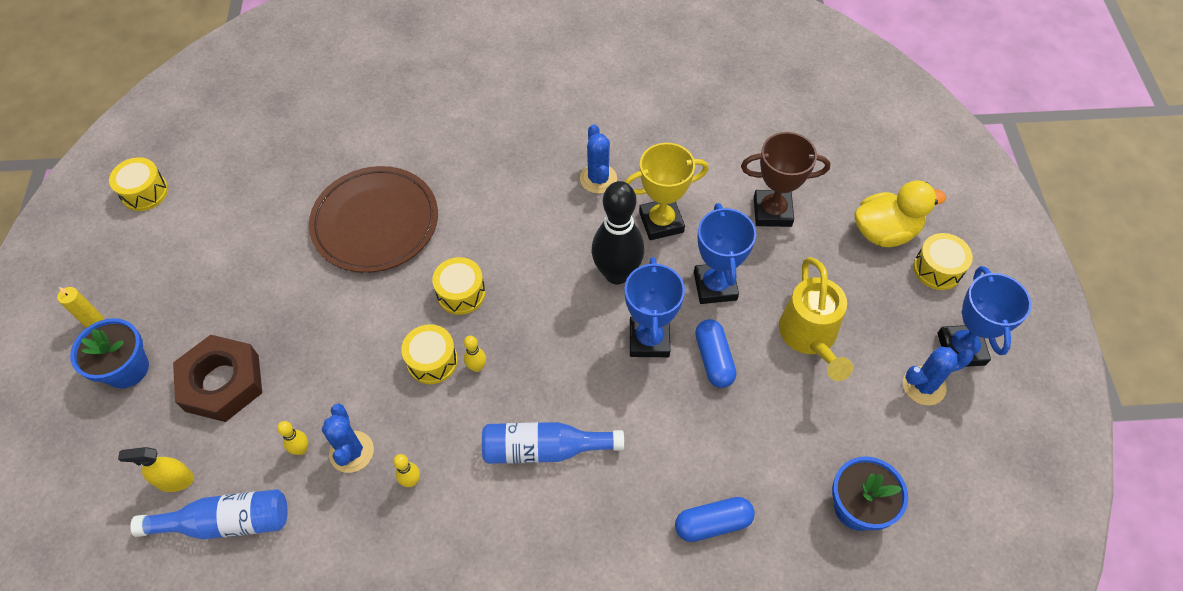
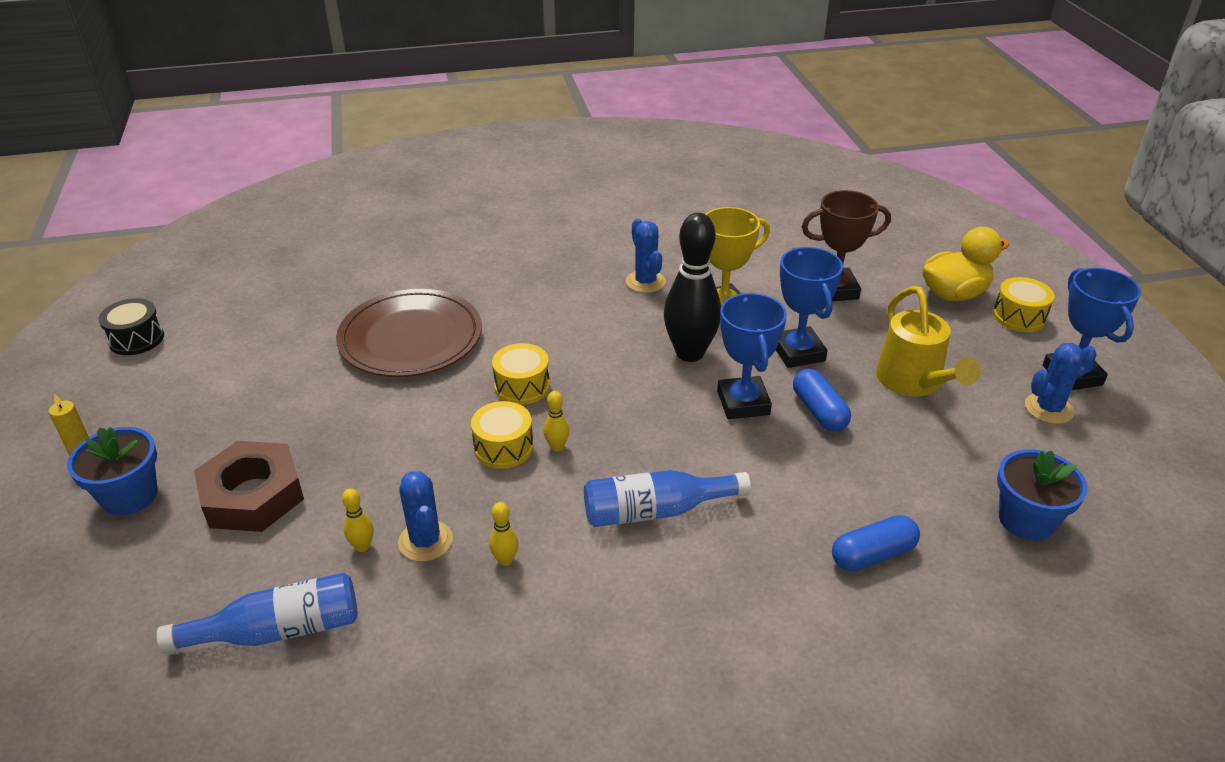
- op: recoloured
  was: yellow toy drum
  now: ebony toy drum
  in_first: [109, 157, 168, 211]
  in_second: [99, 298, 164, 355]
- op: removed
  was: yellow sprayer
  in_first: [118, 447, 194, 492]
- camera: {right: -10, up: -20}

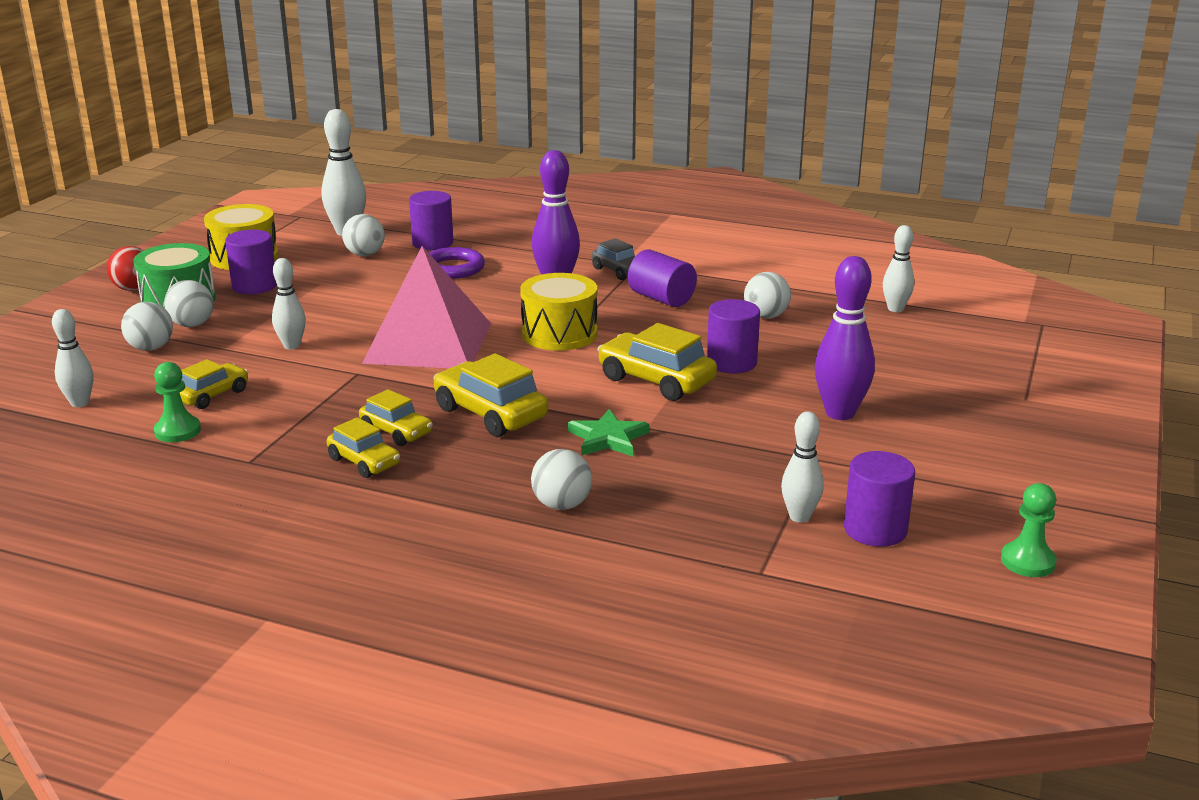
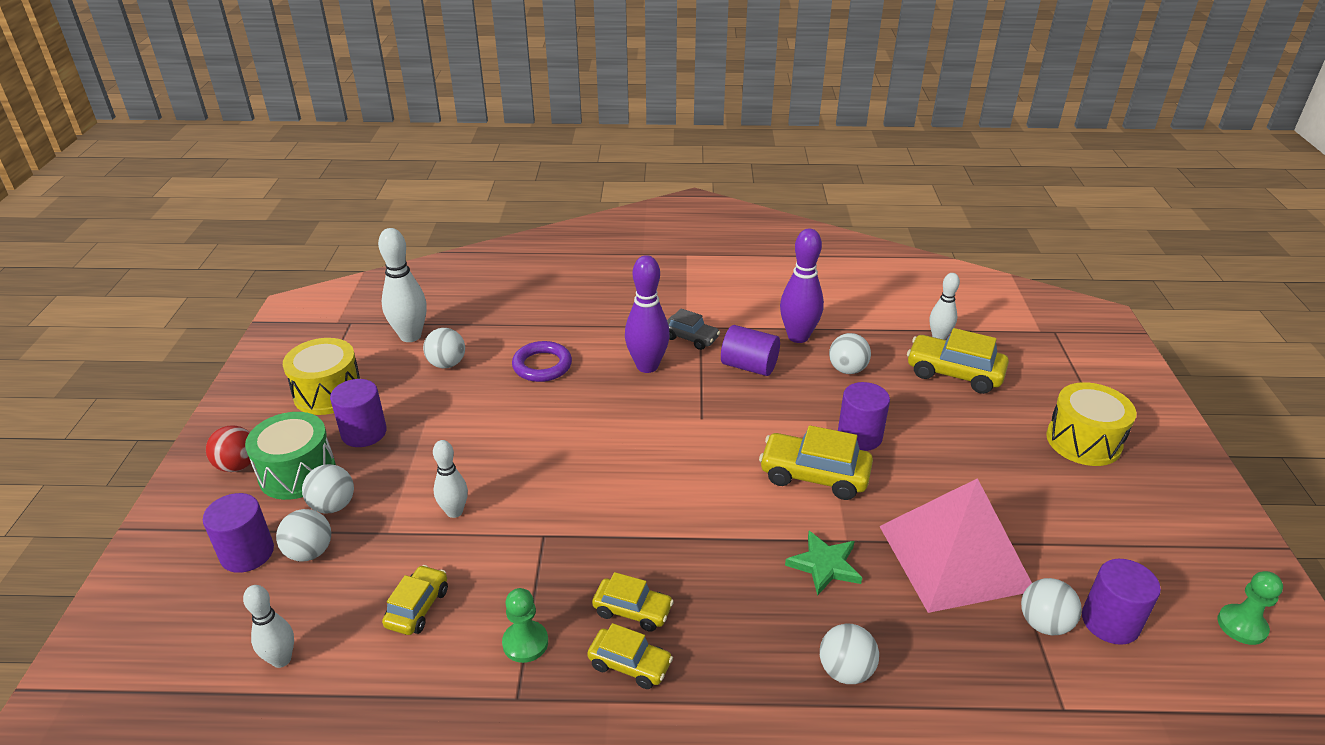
- op: moved
  was: emerald pawn
  in_first: [154, 362, 201, 442]
  in_second: [502, 588, 548, 663]
- op: moved
  was: rosy pyramid
  in_first: [362, 246, 491, 368]
  in_second: [879, 478, 1032, 613]
- op: moved
  was: royal purple cylinder shape
  in_first: [409, 191, 453, 250]
  in_second: [203, 493, 274, 573]
- op: moved
  was: yellow car
  in_first: [433, 353, 548, 437]
  in_second: [907, 328, 1009, 394]
- op: moved
  was: yellow toy drum
  in_first: [520, 273, 597, 351]
  in_second: [1046, 382, 1136, 466]
- op: replaced
  was: white skittle
  now: white ball
  in_first: [781, 411, 823, 523]
  in_second: [1021, 578, 1082, 635]
- op: moved
  was: royal purple skittle
  in_first: [815, 256, 875, 420]
  in_second: [780, 229, 824, 343]
- camera: {right: -20, up: 10}

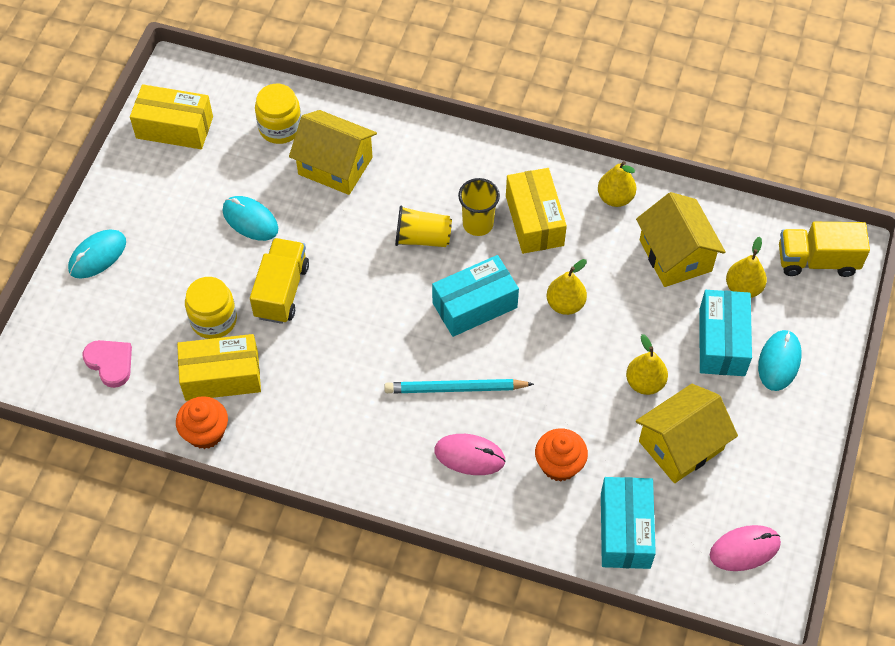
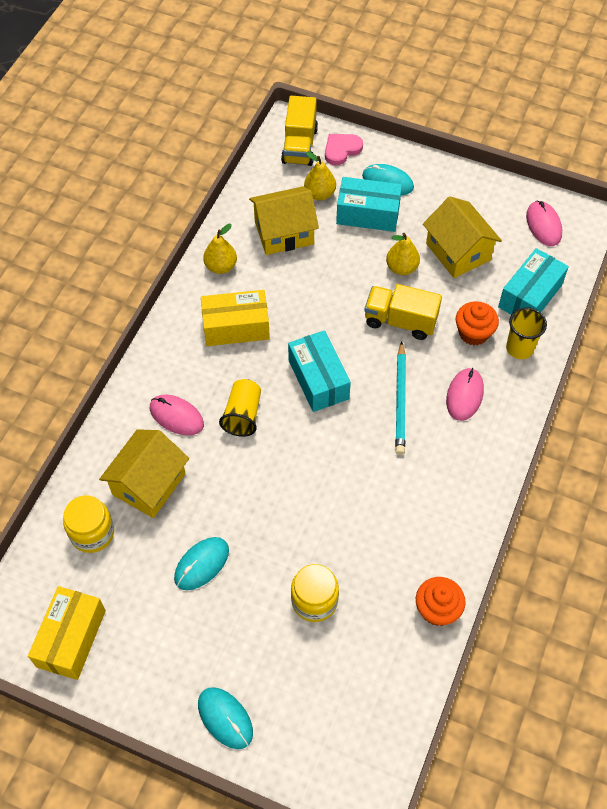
- op: moved
  was: rosy love heart
  in_first: [83, 340, 132, 388]
  in_second: [325, 134, 363, 165]
- op: removed
  was: yellow package
  in_first: [177, 334, 261, 401]
- op: moved
  was: yellow lorry
  in_first: [250, 238, 309, 324]
  in_second: [364, 284, 442, 340]
- op: moved
  was: yellow tumbler
  in_first: [458, 178, 500, 236]
  in_second: [506, 307, 547, 359]
- op: removed
  was: yellow pear
  in_first: [546, 259, 587, 315]
- op: turned
  was: teal package
  in_first: [601, 477, 656, 569]
  in_second: [498, 248, 569, 315]
  clockwise: -60
- op: added
  now: rosy PC mouse
  in_second: [150, 394, 204, 436]
- camera: {right: -85, up: 0}

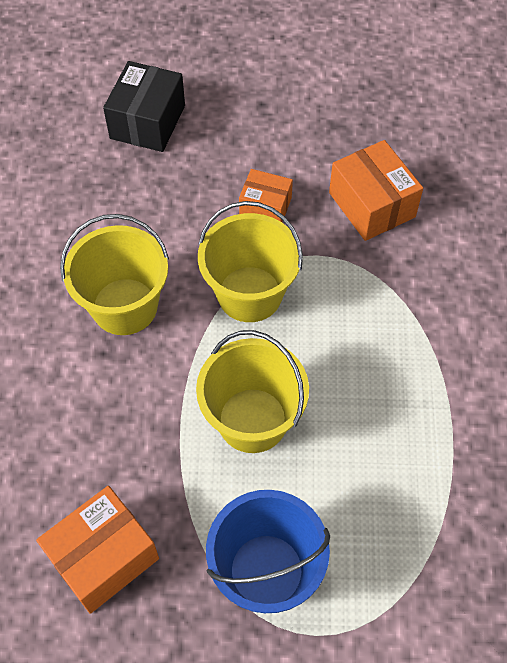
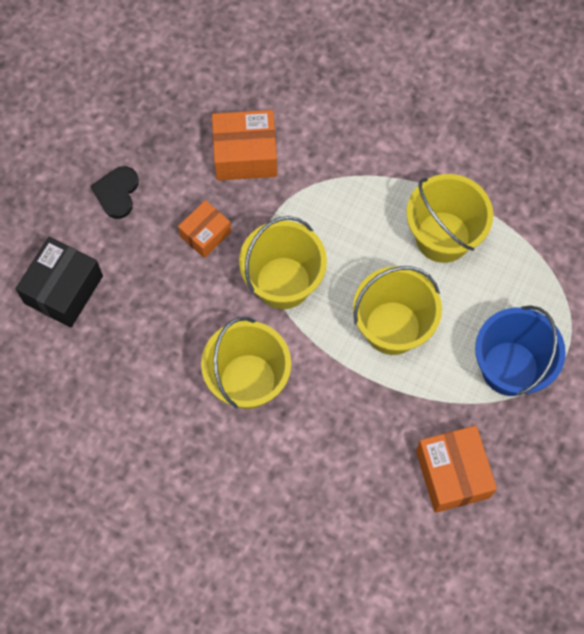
- op: turned
  was: ebony package
  in_first: [103, 61, 185, 152]
  in_second: [16, 236, 103, 328]
  clockwise: 75
- op: added
  now: ebony love heart
  in_second: [91, 166, 139, 219]
- op: added
  now: yellow pail
  in_second: [406, 174, 493, 263]
- camera: {right: -65, up: 10}

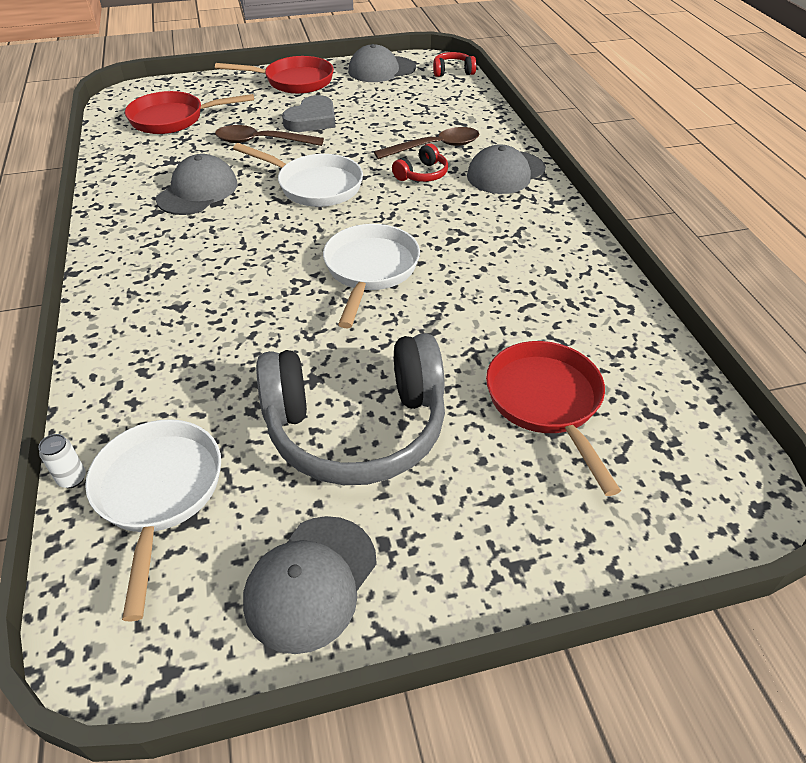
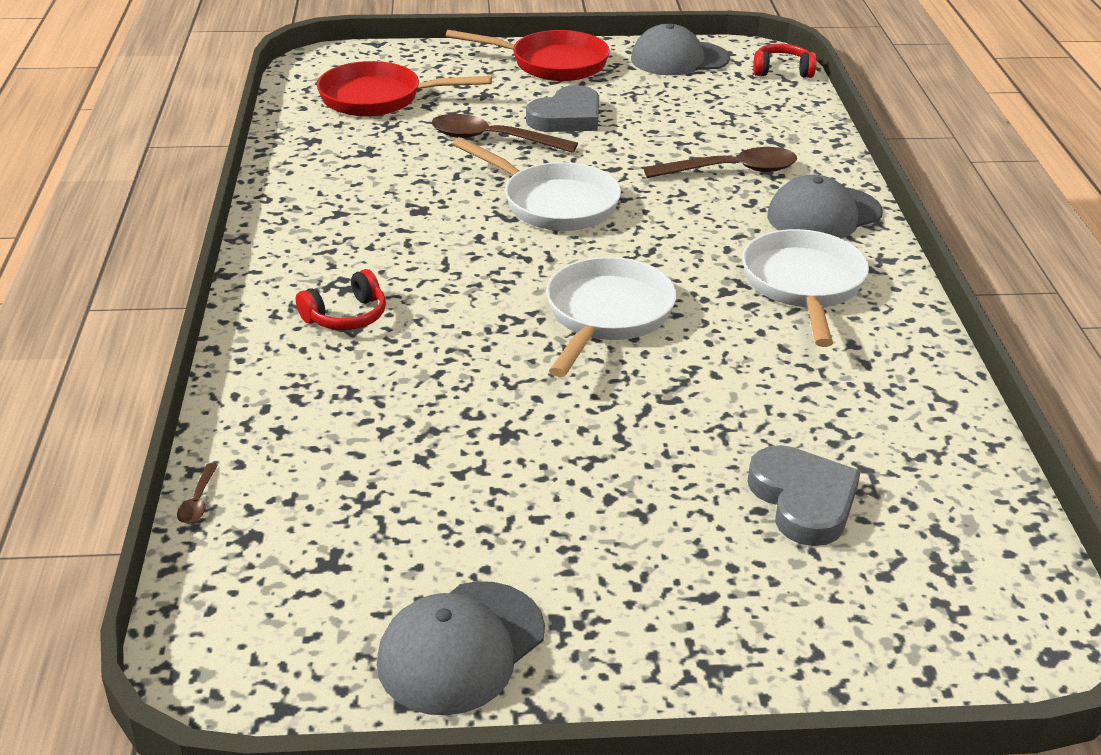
- op: replaced
  was: white tin
  now: russet tablespoon
  in_first: [38, 434, 86, 488]
  in_second: [177, 463, 218, 524]
- op: moved
  was: white pan
  in_first: [85, 419, 221, 622]
  in_second: [742, 229, 869, 347]
- op: removed
  was: gray peaked cap
  in_first: [156, 154, 237, 215]
- op: removed
  was: gray over-ear headphones
  in_first: [256, 333, 445, 485]
- op: moved
  was: crimson over-ear headphones
  in_first: [392, 143, 448, 182]
  in_second: [296, 269, 386, 330]
- op: replaced
  was: crimson pan
  now: gray love heart
  in_first: [486, 341, 621, 496]
  in_second: [747, 445, 861, 546]
- camera: {right: 10, up: -10}

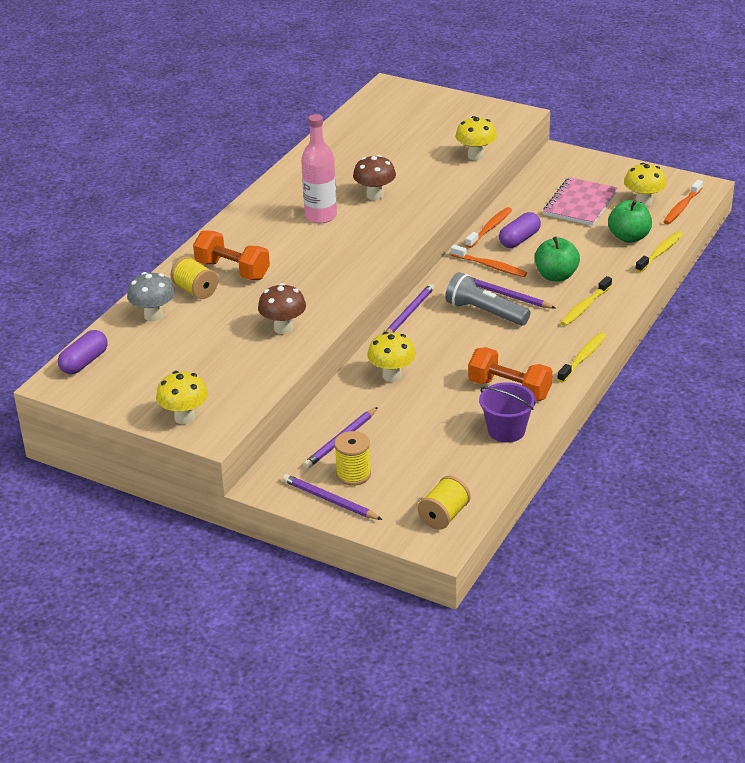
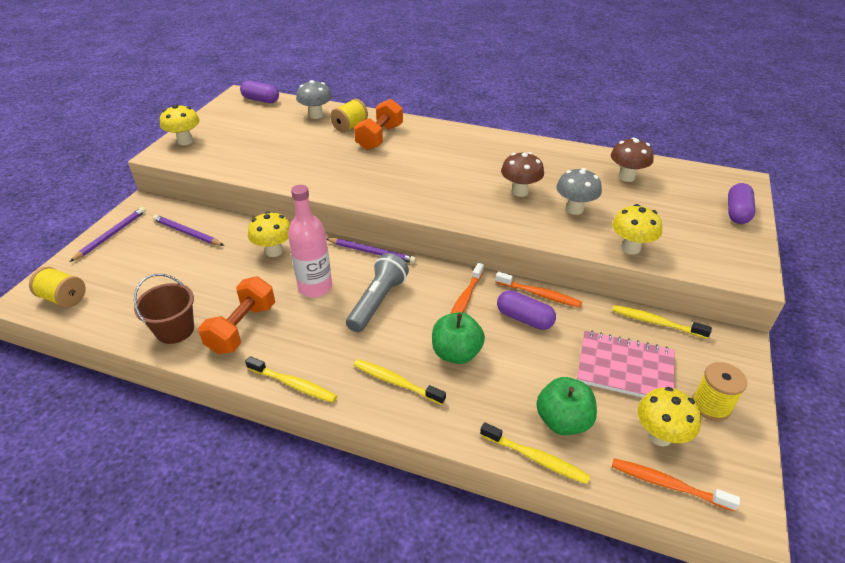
- op: moved
  was: russet fungus
  in_first: [258, 283, 306, 334]
  in_second: [611, 138, 654, 182]
- op: moved
  was: rosy bottle
  in_first: [301, 114, 337, 223]
  in_second: [288, 185, 332, 297]
- op: moved
  was: yellow bobbin
  in_first: [334, 431, 371, 486]
  in_second: [692, 362, 747, 421]
- op: removed
  was: royal purple wooden pencil
  in_first: [471, 277, 555, 309]
- op: recoloured
  was: royal purple pail
  now: russet pail
  in_first: [479, 382, 536, 443]
  in_second: [134, 274, 194, 344]
- op: added
  now: gray fungus
  in_second: [556, 168, 602, 215]
- op: added
  now: yellow toothbrush
  in_second: [612, 305, 712, 339]
- op: added
  now: royal purple pill shape
  in_second: [728, 183, 755, 224]
- camera: {right: 80, up: 5}

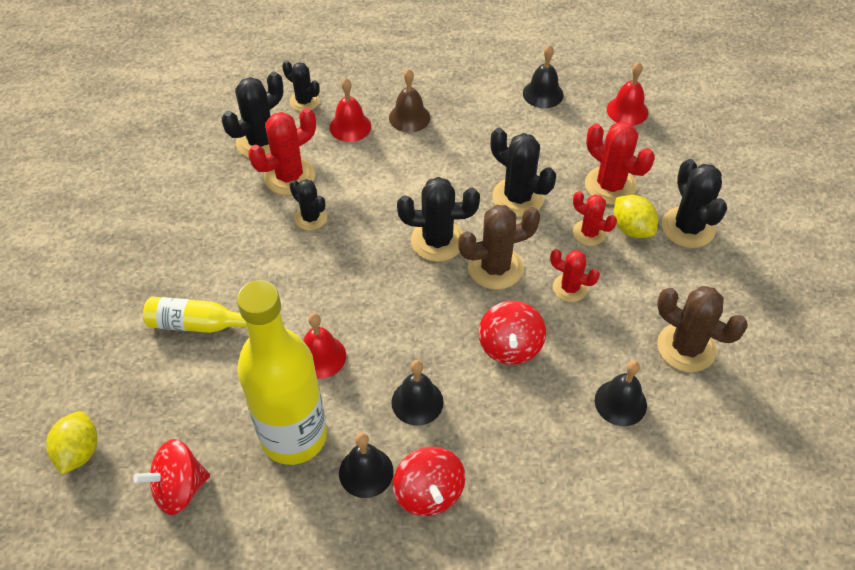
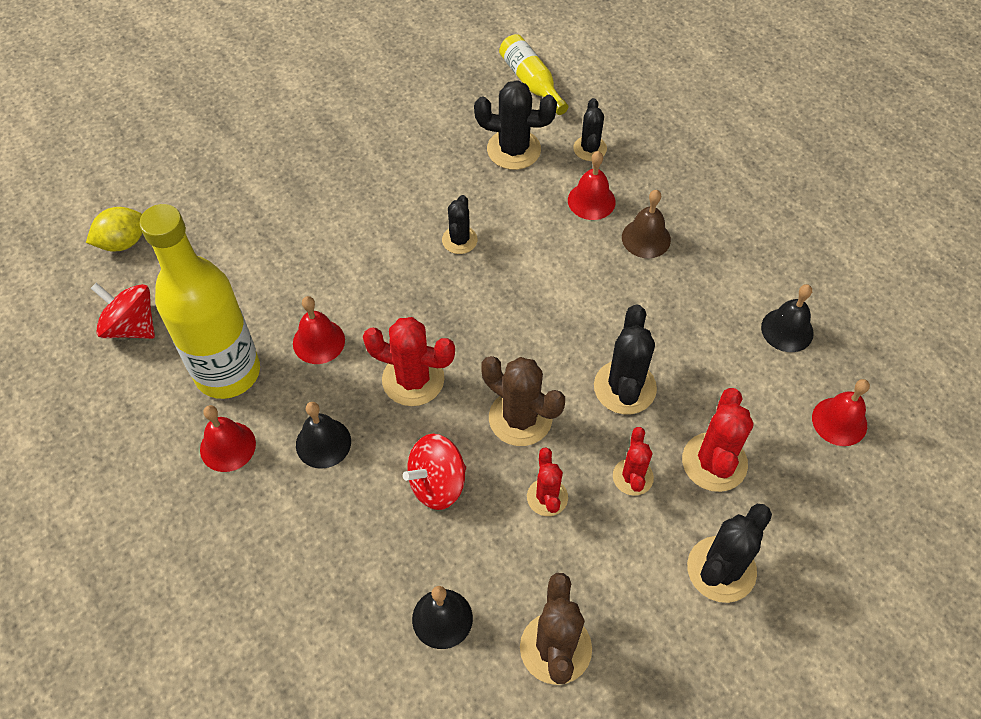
- op: moved
  was: yellow bottle
  in_first: [143, 296, 247, 333]
  in_second: [499, 34, 568, 115]
- op: moved
  was: crimson cactus
  in_first: [248, 108, 316, 195]
  in_second: [363, 317, 455, 406]
- op: recoloured
  was: ebony school bell
  now: crimson school bell
  in_first: [339, 433, 394, 498]
  in_second: [200, 405, 256, 472]
- op: removed
  was: crimson spinning top
  in_first: [393, 447, 465, 516]
- op: removed
  was: ebony cactus
  in_first: [397, 177, 480, 262]
- op: removed
  was: yellow lemon
  in_first: [614, 195, 658, 238]
- camera: {right: 55, up: 5}

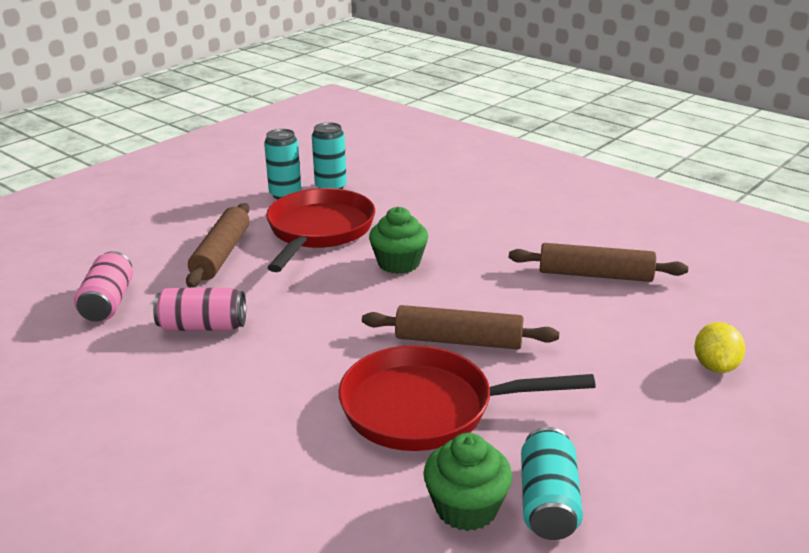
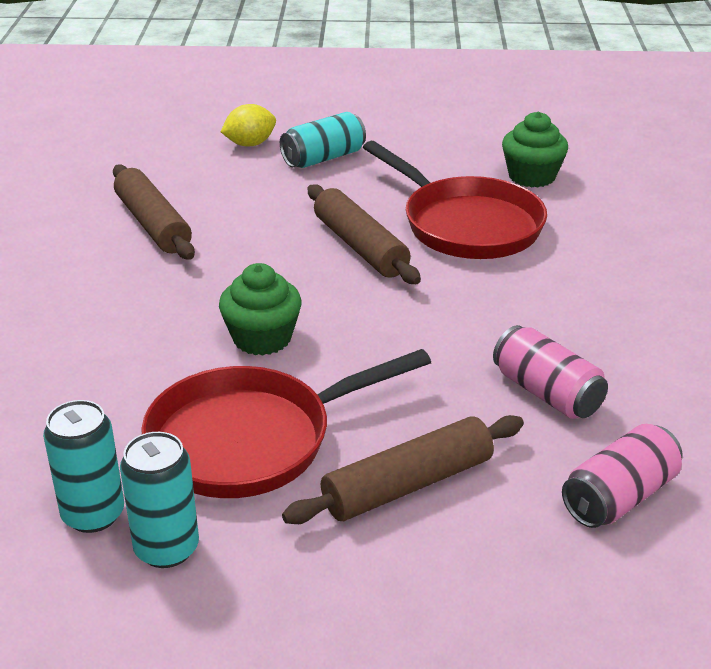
- op: moved
  was: teal tin
  in_first: [521, 427, 583, 540]
  in_second: [280, 112, 366, 168]
- camera: {right: -130, up: 5}

